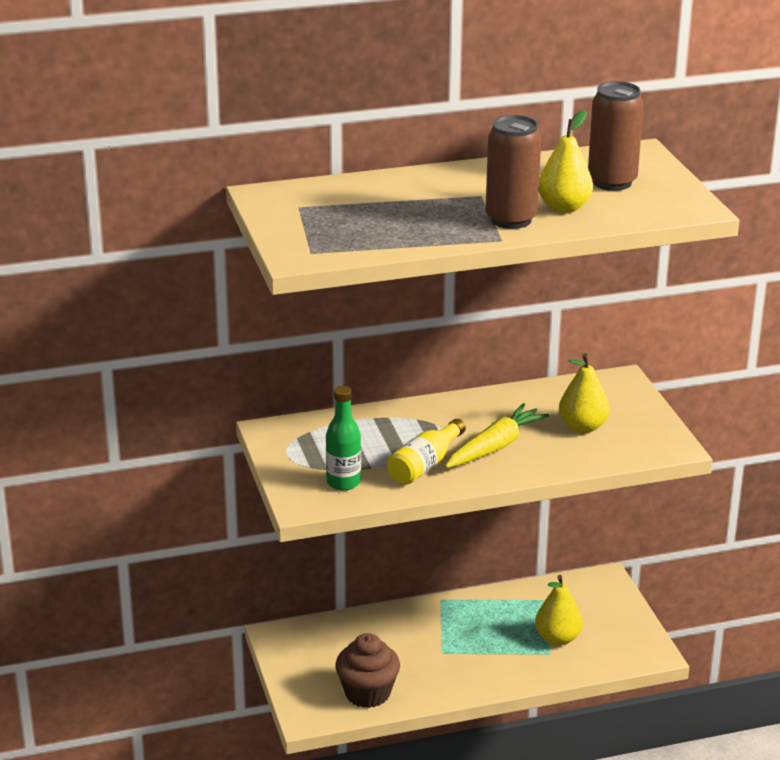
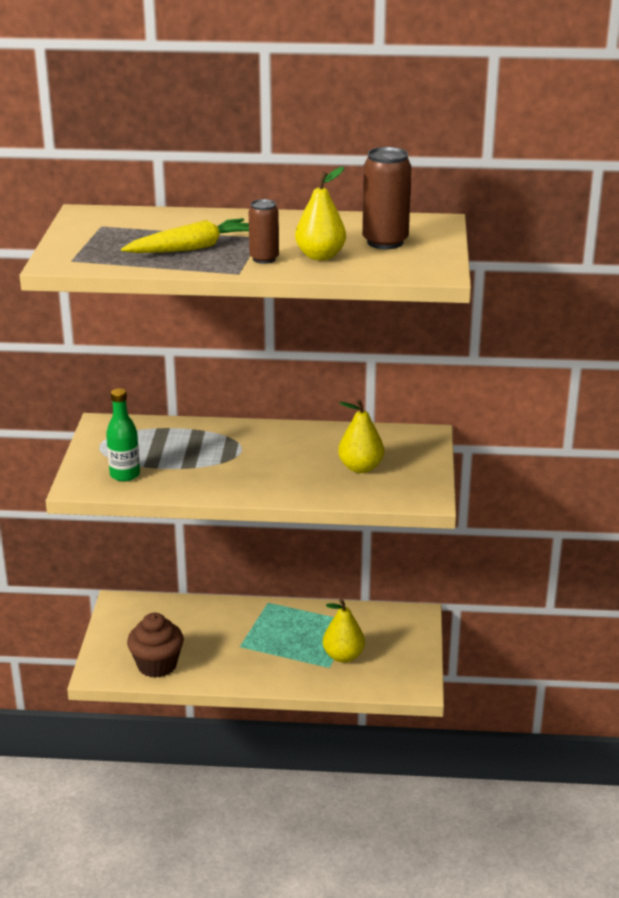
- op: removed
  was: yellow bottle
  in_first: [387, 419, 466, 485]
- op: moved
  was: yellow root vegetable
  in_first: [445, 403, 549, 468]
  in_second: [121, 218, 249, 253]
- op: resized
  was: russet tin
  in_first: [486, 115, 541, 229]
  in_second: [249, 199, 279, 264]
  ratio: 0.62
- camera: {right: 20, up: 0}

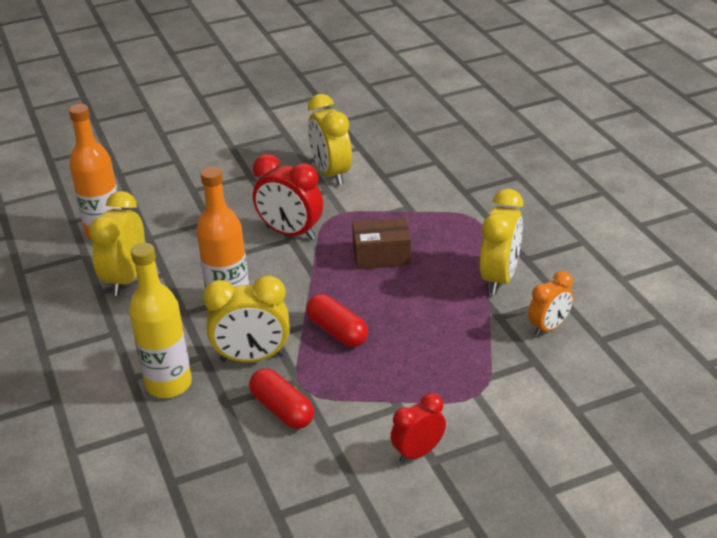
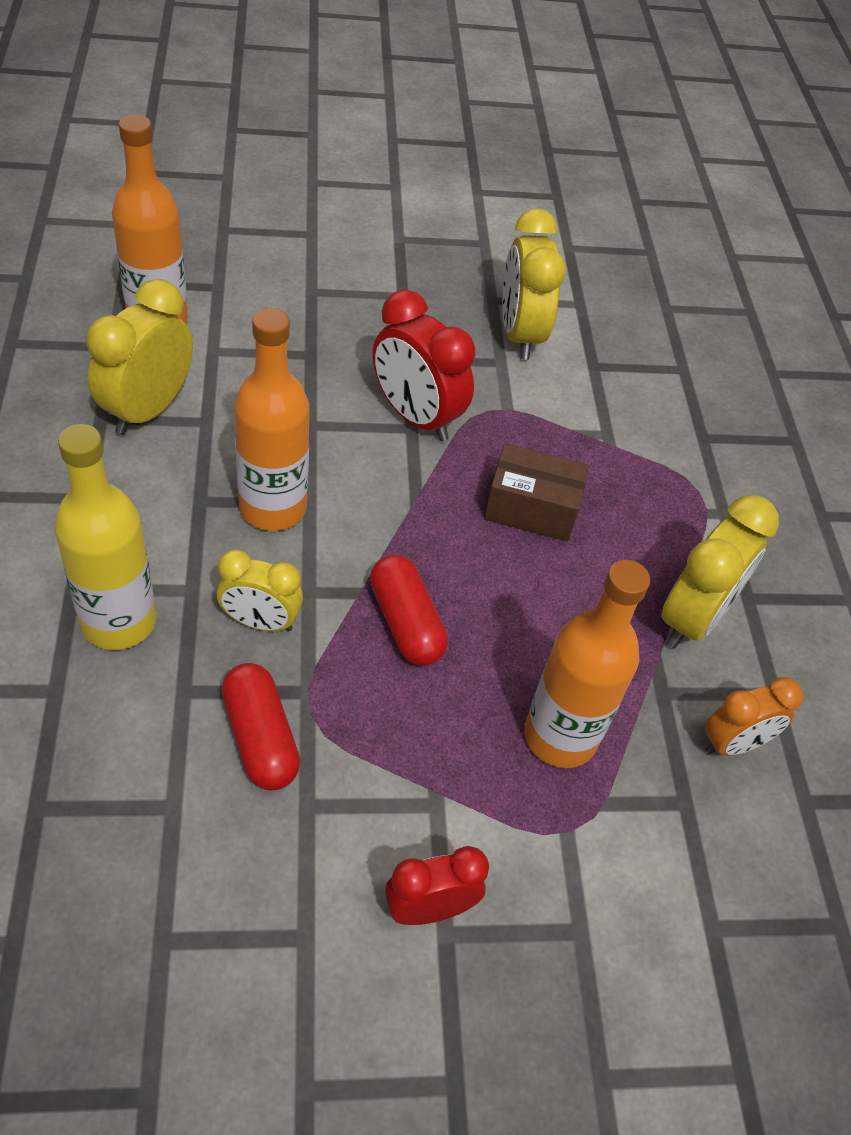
- op: resized
  was: yellow bedside clock
  in_first: [203, 275, 290, 362]
  in_second: [217, 550, 303, 632]
  ratio: 0.64
- op: added
  now: orange-coloured bottle
  in_second: [524, 560, 650, 768]
- camera: {right: 10, up: 15}

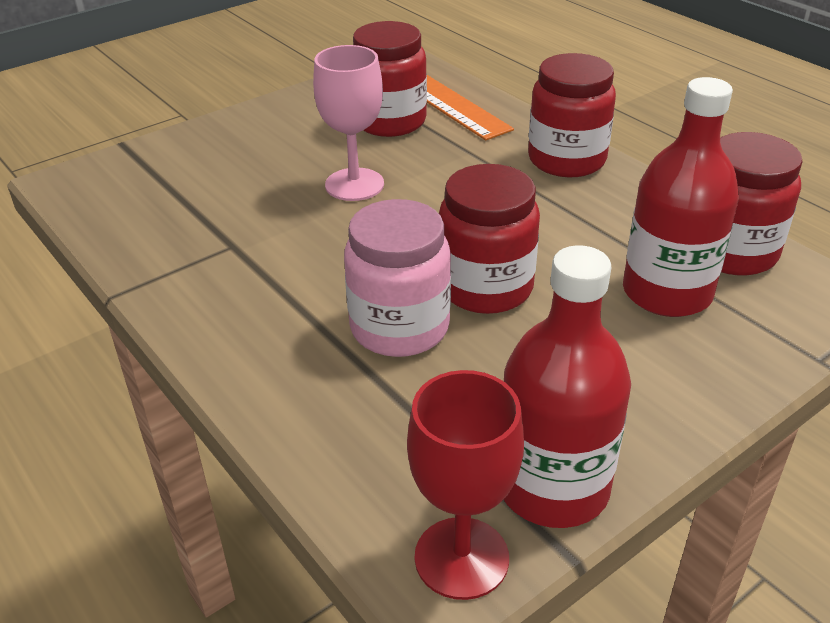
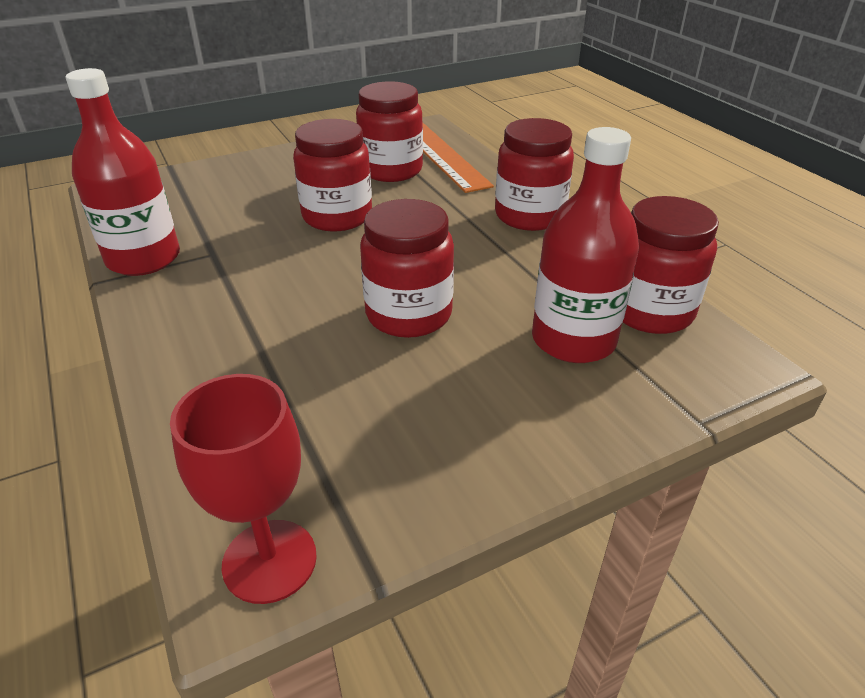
- op: replaced
  was: rosy wine glass
  now: crimson jam jar
  in_first: [313, 45, 384, 201]
  in_second: [293, 119, 372, 232]
- op: removed
  was: rosy jam jar
  in_first: [344, 199, 451, 357]
- op: moved
  was: crimson bottle
  in_first: [504, 245, 631, 528]
  in_second: [65, 68, 180, 276]
- camera: {right: 10, up: 0}

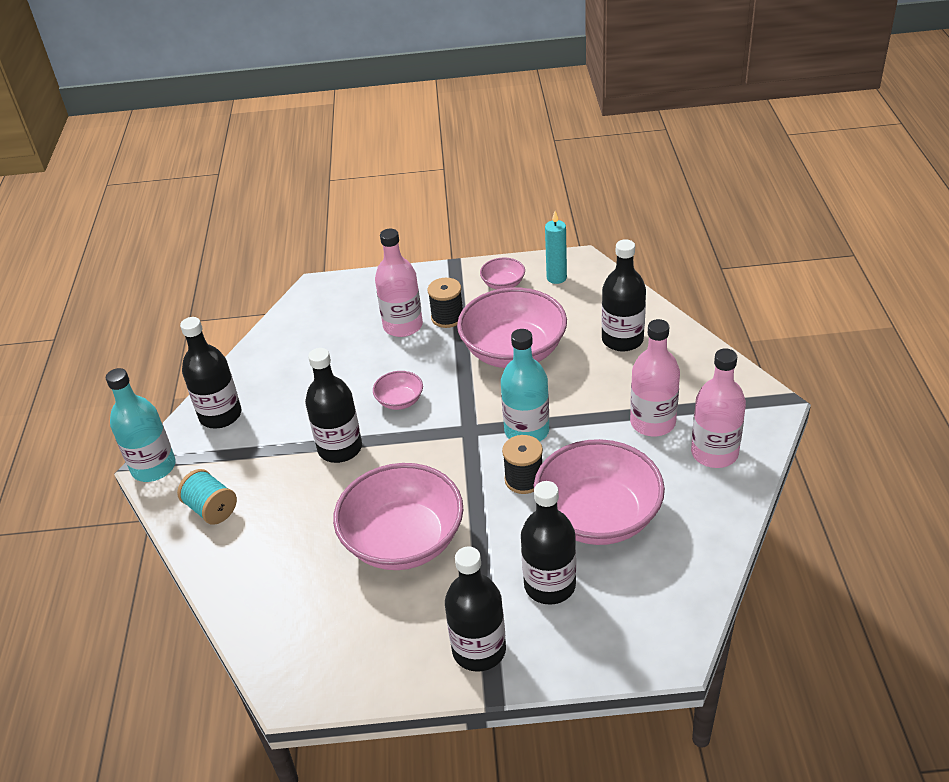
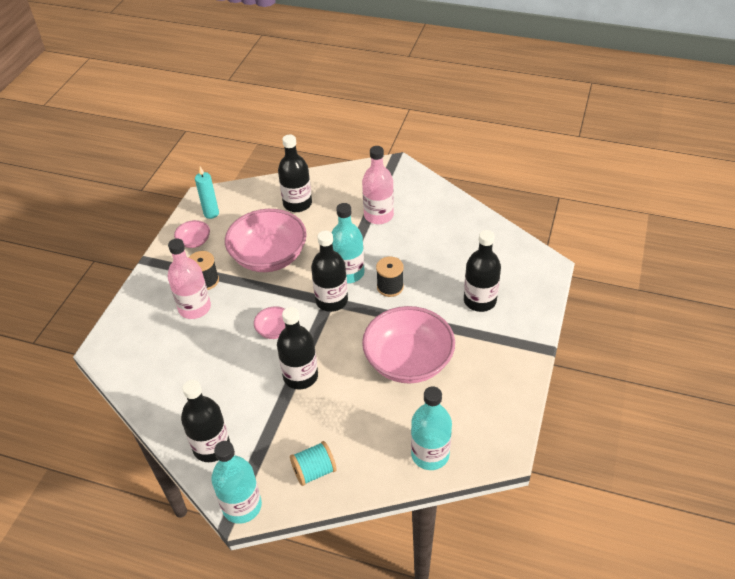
- op: moved
  was: ebony bottle
  in_first: [445, 546, 506, 672]
  in_second: [311, 231, 348, 312]
- op: removed
  was: rosy bowl
  in_first: [534, 439, 665, 545]
- op: removed
  was: rosy bottle
  in_first: [691, 348, 746, 468]
- op: added
  now: teal bottle
  in_second: [411, 386, 452, 470]
- camera: {right: -70, up: 5}

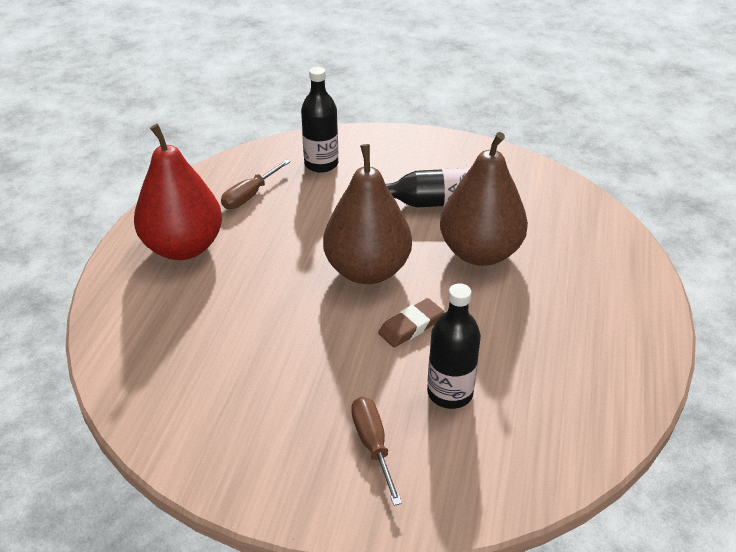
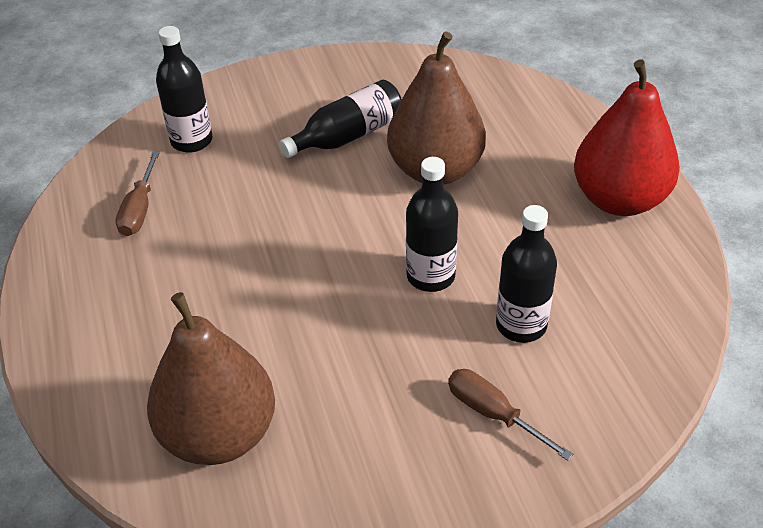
- op: moved
  was: crimson pear
  in_first: [134, 124, 222, 260]
  in_second: [574, 59, 680, 216]
- op: moved
  was: russet pear
  in_first: [323, 144, 412, 284]
  in_second: [147, 292, 275, 465]
- op: replaced
  was: russet gum eraser
  now: ebony bottle
  in_first: [378, 298, 444, 347]
  in_second: [406, 157, 458, 292]
- camera: {right: -30, up: 5}

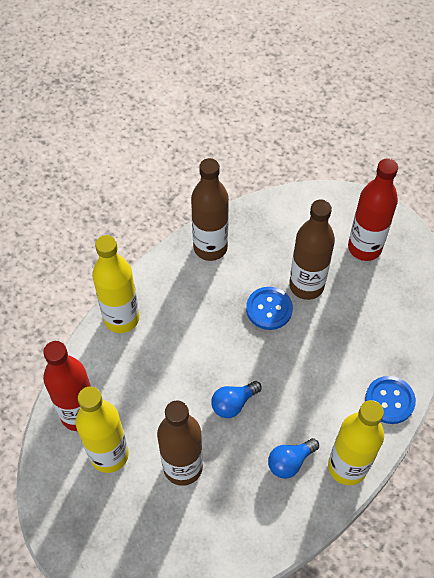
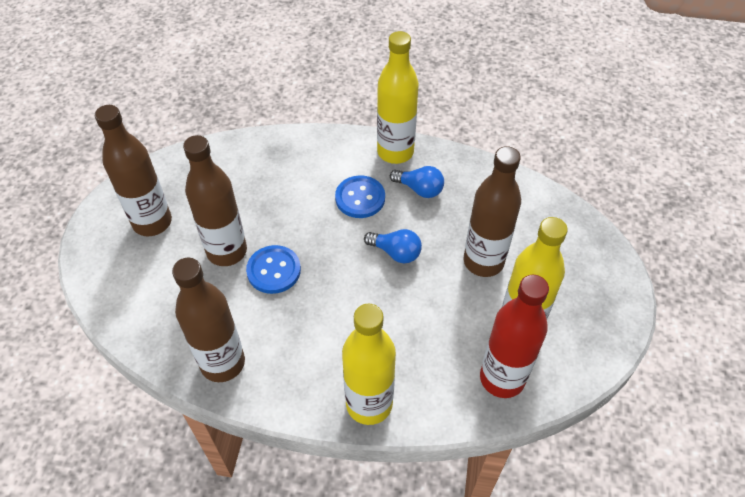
- op: recoloured
  was: crimson bottle
  now: russet bottle
  in_first: [348, 158, 398, 261]
  in_second: [95, 105, 172, 236]
- op: moved
  was: royal blue shirt button
  in_first: [365, 376, 416, 424]
  in_second: [335, 175, 385, 218]
- camera: {right: -120, up: -5}

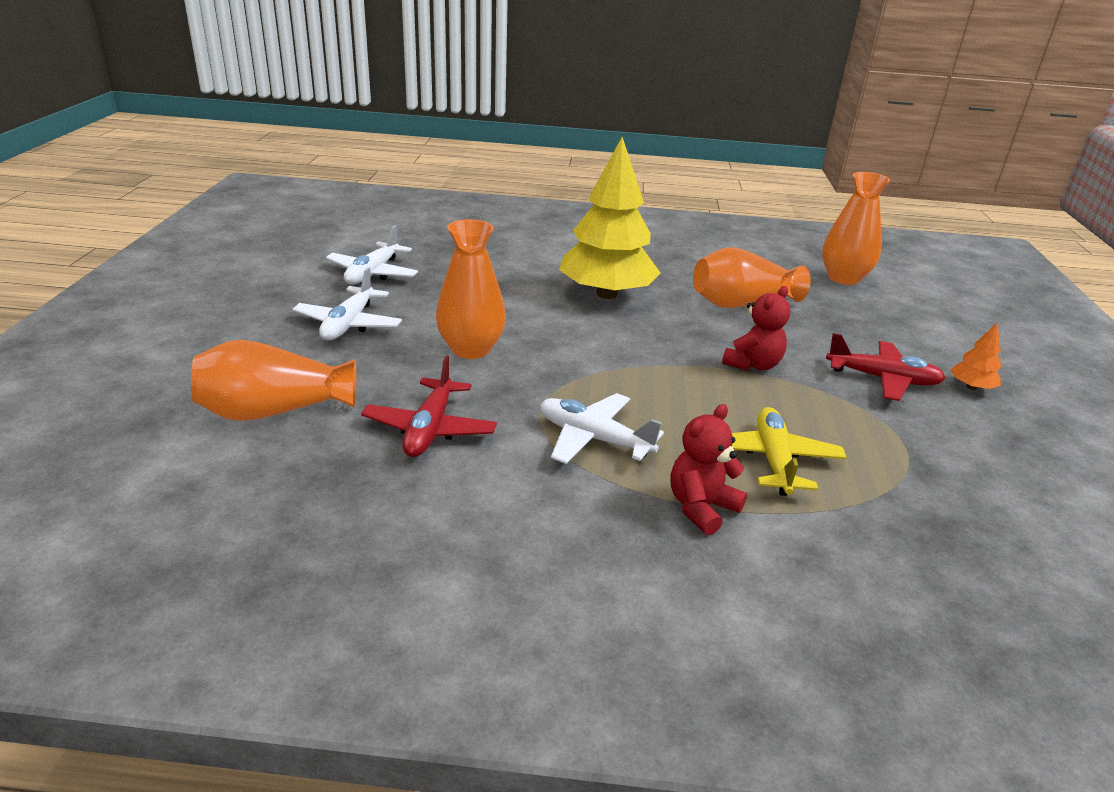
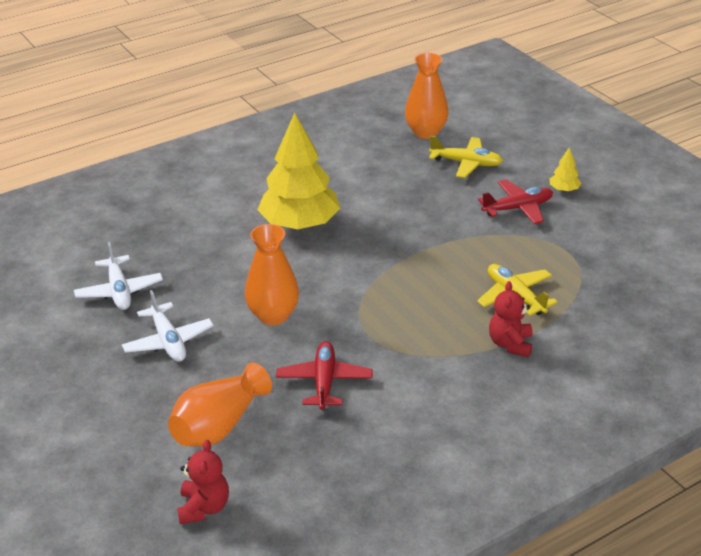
- op: turned
  was: crimson toy plane
  in_first: [361, 356, 497, 457]
  in_second: [276, 341, 373, 410]
  clockwise: -150
- op: removed
  was: white toy plane
  in_first: [540, 393, 664, 464]
- op: removed
  was: orange-coloured tall vase
  in_first: [693, 247, 811, 308]
- op: moved
  was: crimson teddy
  in_first: [722, 286, 790, 371]
  in_second: [177, 440, 229, 524]
- op: recoloured
  was: orange-coloured tree
  now: yellow tree
  in_first: [951, 322, 1002, 390]
  in_second: [550, 147, 581, 192]
- op: added
  now: yellow toy plane
  in_second: [429, 135, 503, 178]
- camera: {right: -35, up: 5}

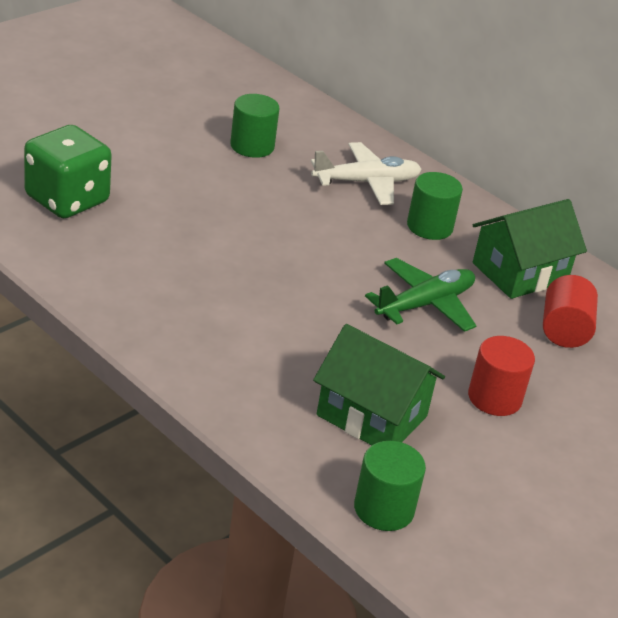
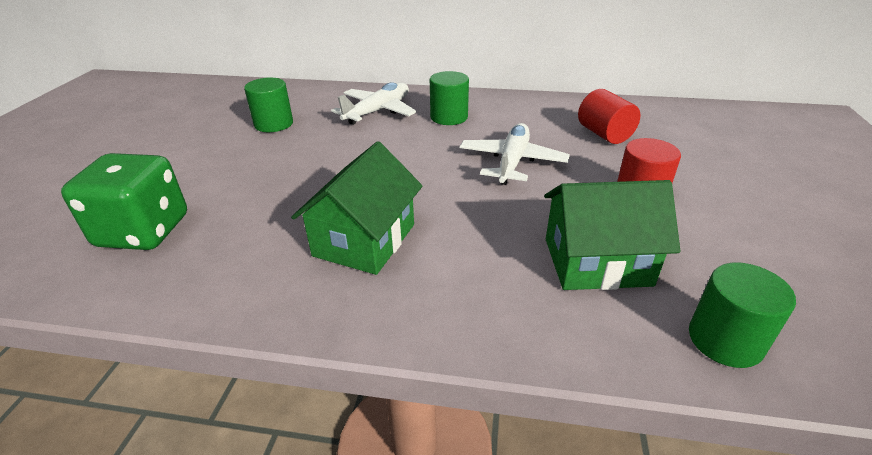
- op: recoloured
  was: emerald toy plane
  now: white toy plane
  in_first: [365, 258, 477, 332]
  in_second: [460, 123, 570, 185]
- op: moved
  was: emerald toy house
  in_first: [473, 199, 587, 299]
  in_second: [291, 141, 422, 275]
- camera: {right: -30, up: 0}

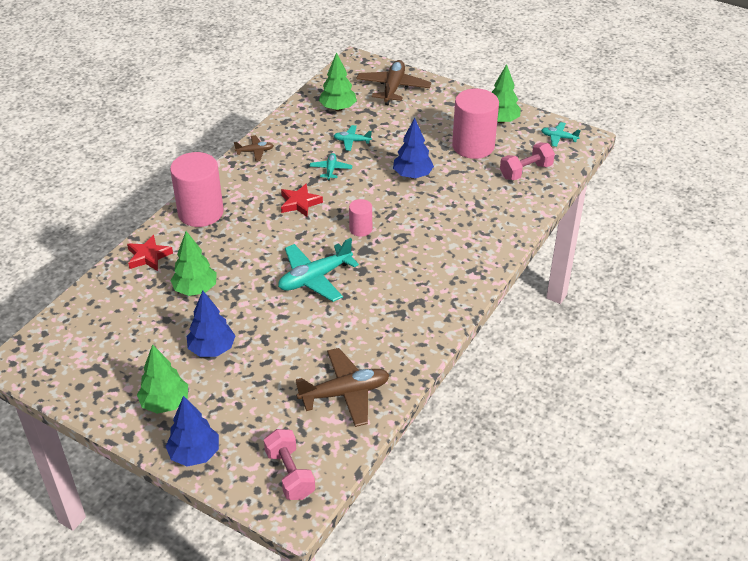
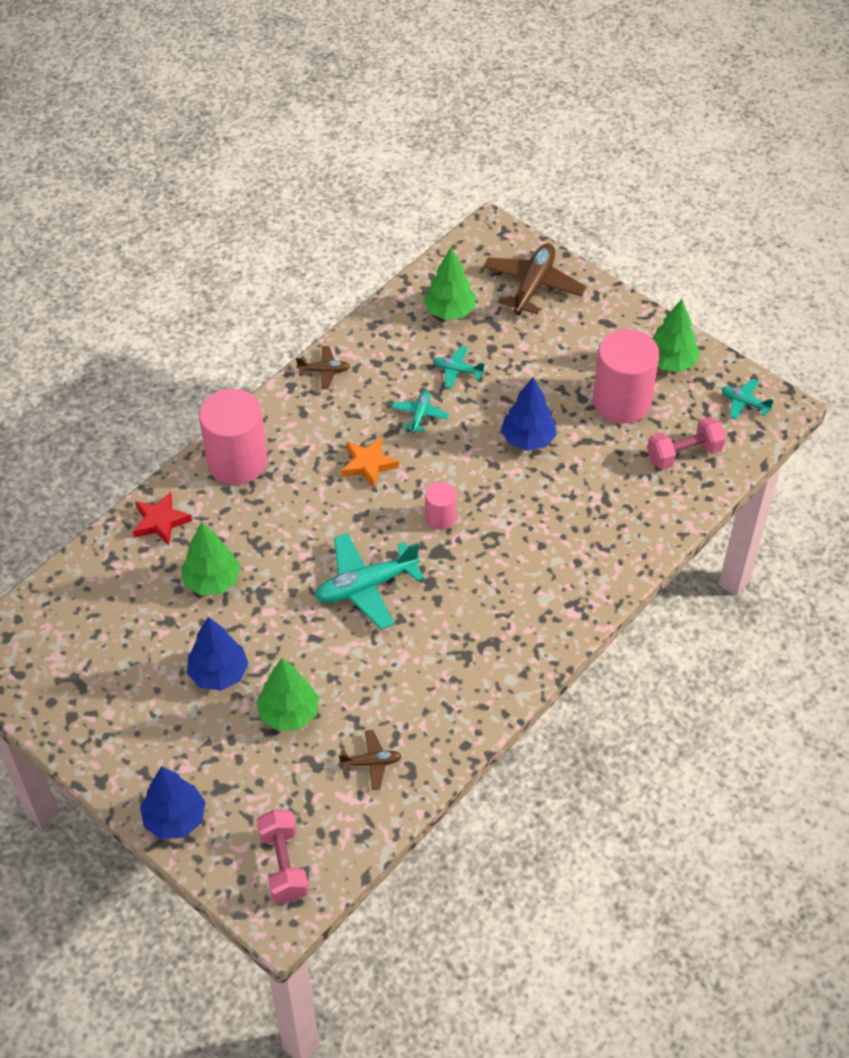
- op: moved
  was: emerald tree
  in_first: [137, 344, 188, 414]
  in_second: [256, 658, 319, 731]
- op: recoloured
  was: crimson five-pointed star
  now: orange-coloured five-pointed star
  in_first: [281, 183, 323, 217]
  in_second: [341, 437, 399, 488]
- op: resized
  was: russet toy plane
  in_first: [296, 348, 389, 427]
  in_second: [339, 730, 401, 790]
  ratio: 0.52
- camera: {right: 10, up: 10}

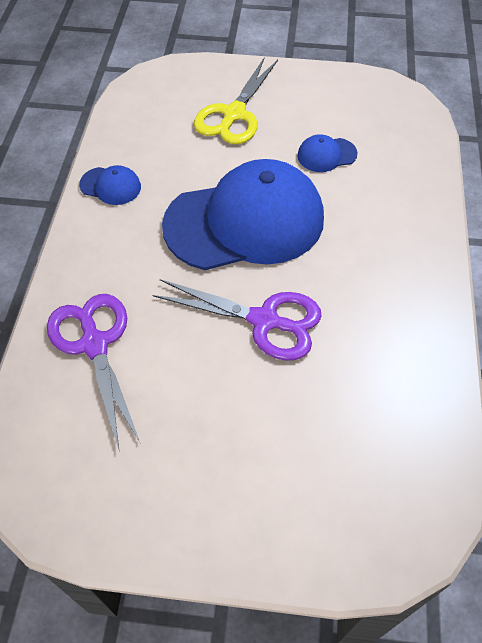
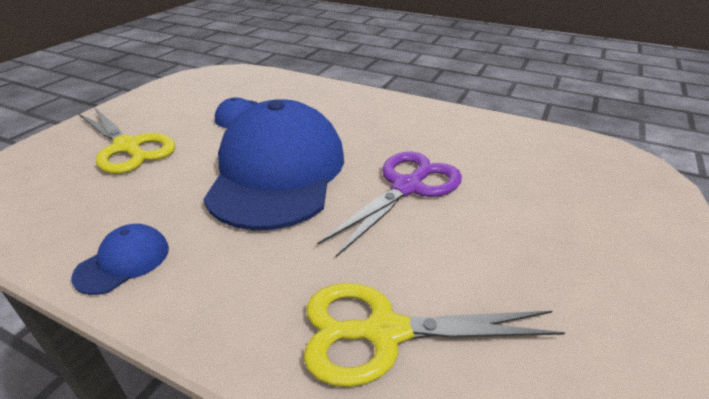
- op: recoloured
  was: royal purple shears
  now: yellow shears
  in_first: [47, 294, 141, 449]
  in_second: [304, 283, 566, 387]
- camera: {right: -70, up: -20}

